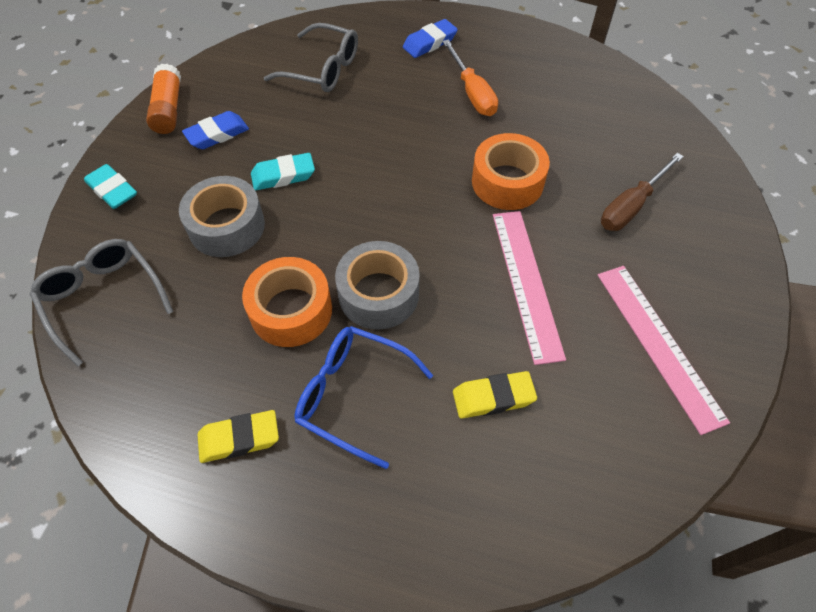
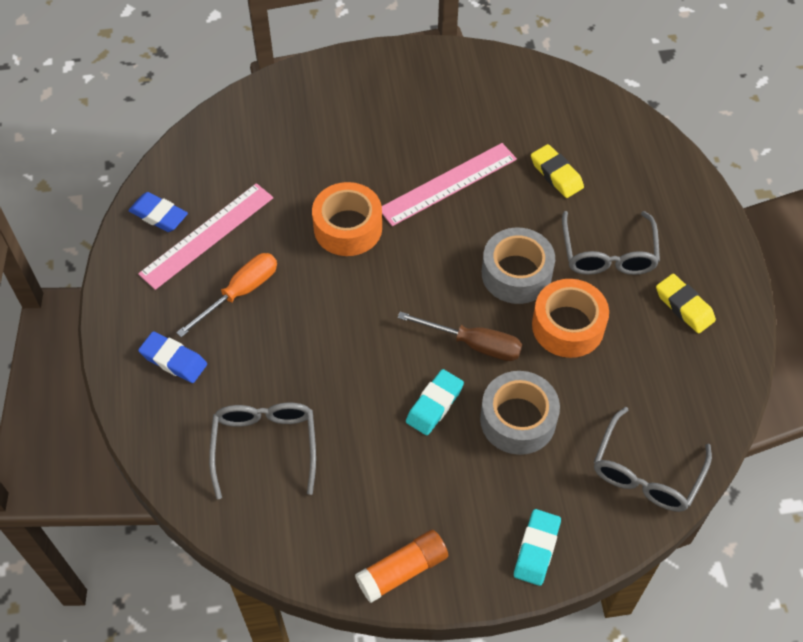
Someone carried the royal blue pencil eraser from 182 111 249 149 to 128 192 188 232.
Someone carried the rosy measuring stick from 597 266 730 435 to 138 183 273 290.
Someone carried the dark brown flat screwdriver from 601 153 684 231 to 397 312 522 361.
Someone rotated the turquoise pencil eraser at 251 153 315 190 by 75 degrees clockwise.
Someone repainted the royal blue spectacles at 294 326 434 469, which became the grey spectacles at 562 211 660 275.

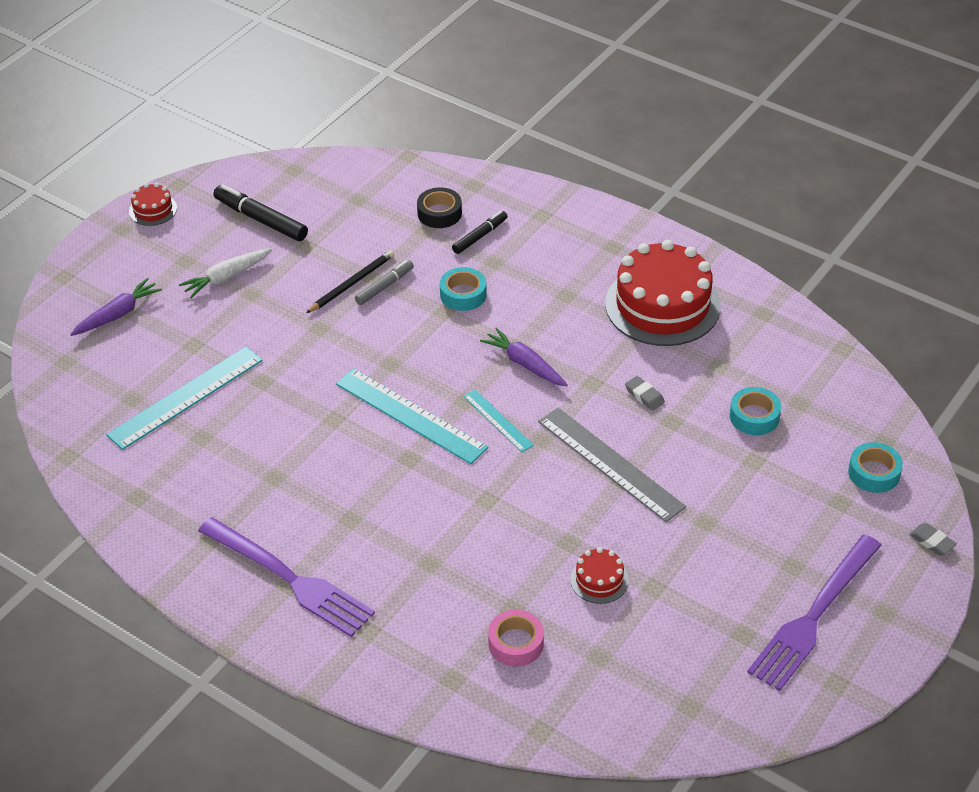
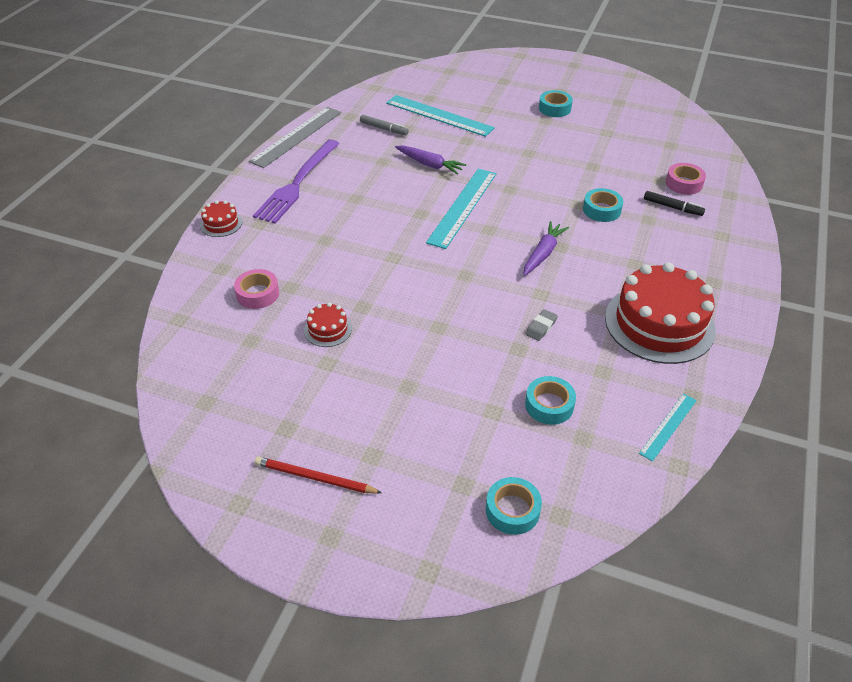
Someone carried the red layer cake from 129 183 177 226 to 200 200 242 237.
Someone carried the grey measuring stick from 538 407 686 522 to 249 107 341 168.
Someone swapped the violet fork at 747 535 882 691 for the red lead pencil at 255 456 382 494.
Someone carried the grey marker pen from 355 260 414 305 to 360 115 409 136.
Someone carried the violet root vegetable from 70 278 162 336 to 395 145 466 175.
Someone swapped the snow-white root vegetable at 179 248 272 298 for the turquoise tape at 539 90 573 117.
Someone carried the turquoise measuring stick from 463 390 534 452 to 639 393 697 462.
Someone repainted the jet-black tape at 417 187 462 228, which became the rosy tape at 666 163 706 195.
Someone took away the jet-black marker pen at 213 184 308 241.
Someone took away the jet-black lead pencil at 306 250 394 313.
Someone took away the grey pencil eraser at 909 523 957 555.

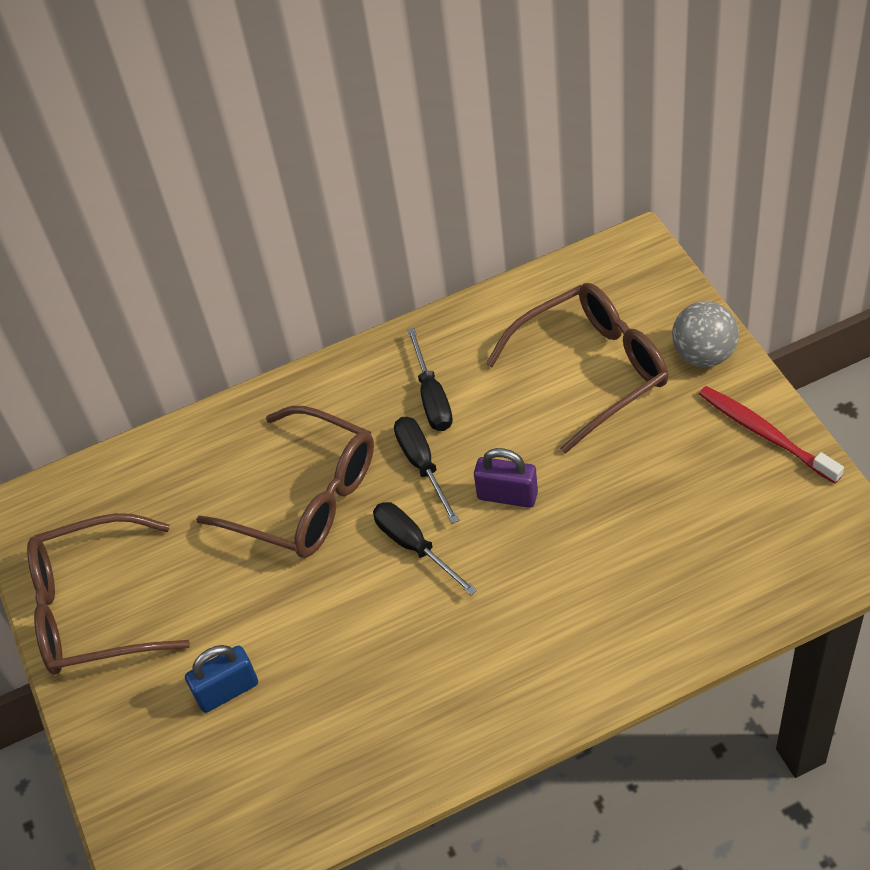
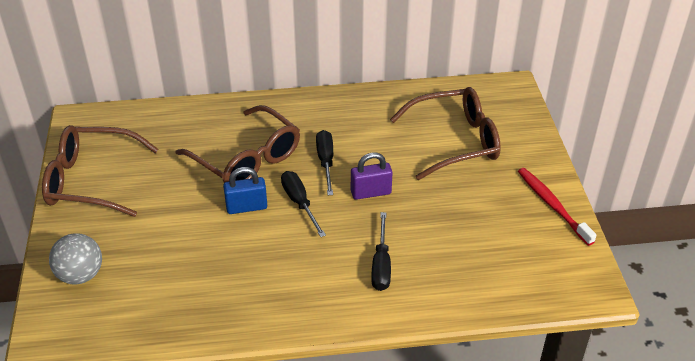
Someone carried the grey ball from 672 301 739 367 to 49 233 102 285.
Someone carried the royal blue small lock from 185 645 258 713 to 223 167 267 214.
Someone rotated the violet small lock at 474 448 538 508 by 45 degrees counterclockwise.
Someone carried the jet-black flat screwdriver from 407 328 453 431 to 371 212 391 291.

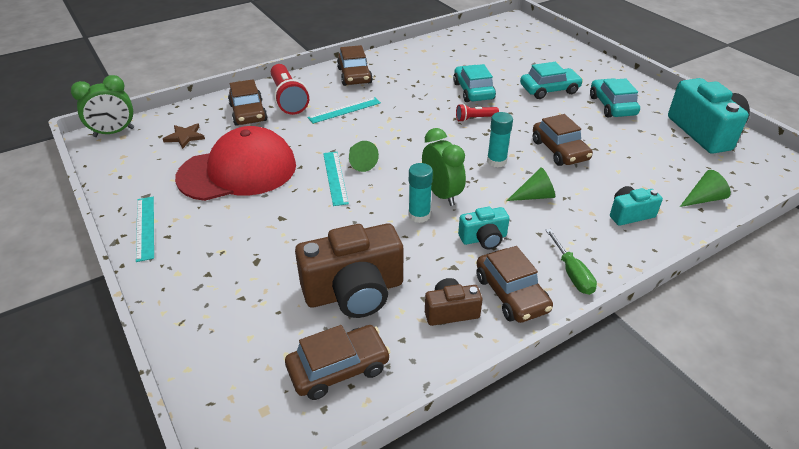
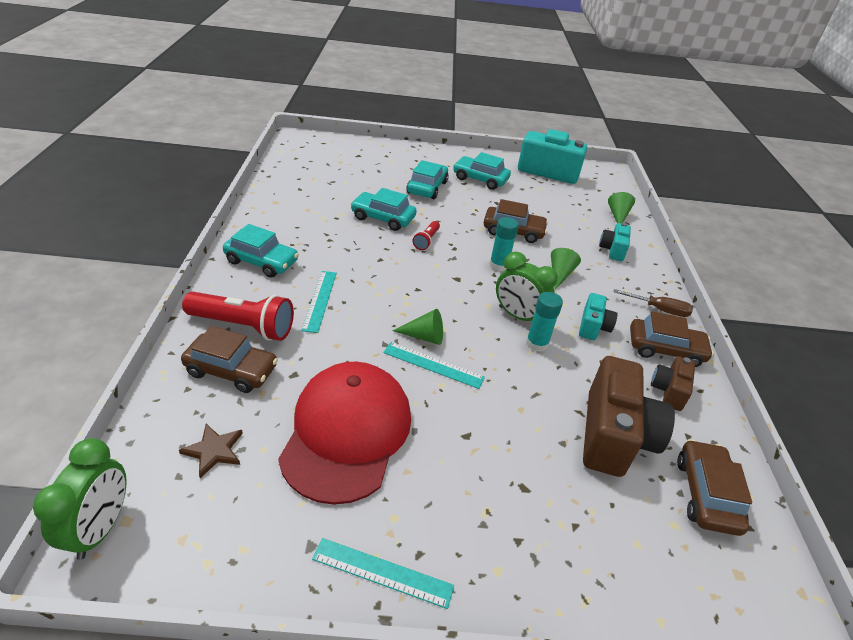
Someone repainted the dark brown toy car at 337 45 373 86, which became the turquoise toy car at 223 224 299 278.
Someone rotated the emerald clock at 422 128 466 206 by 150 degrees counterclockwise.
Someone repainted the emerald flat screwdriver at 546 229 597 295, which became the dark brown flat screwdriver at 614 289 693 317.

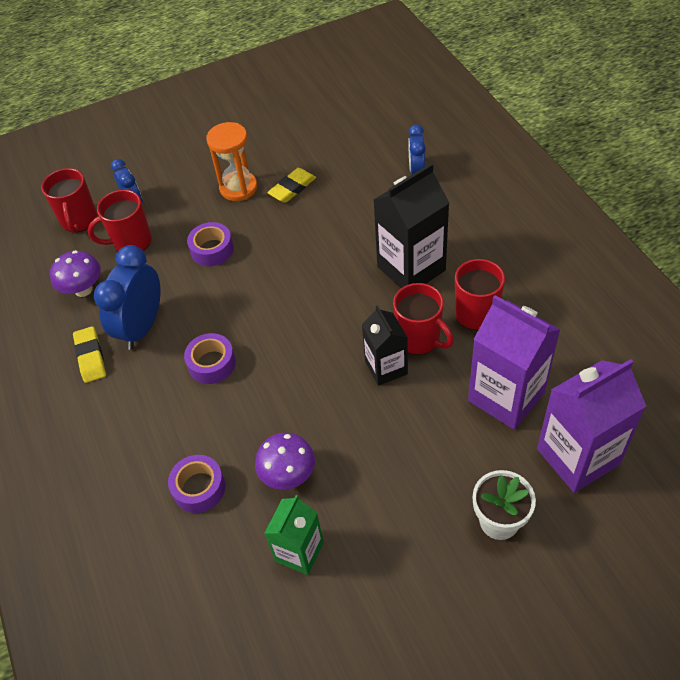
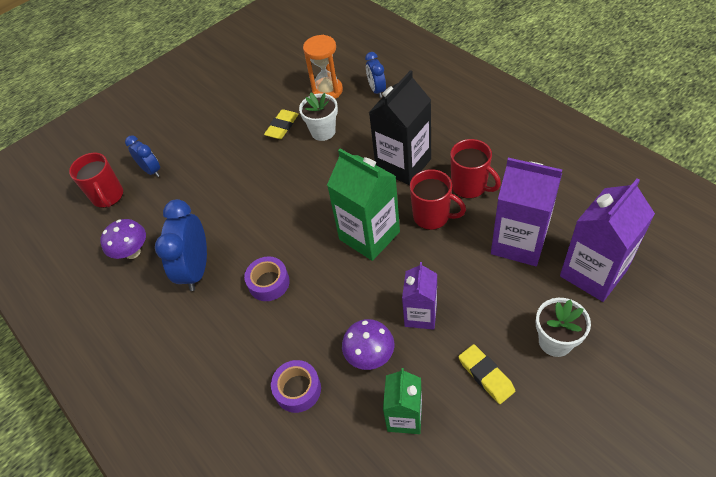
Someone put down the snow-white potted plant at 299 92 338 141.
Someone carried the bright orange sandglass from 206 122 257 201 to 303 35 343 99.
Someone put down the emerald juice carton at 327 149 400 261.
Someone put down the violet juice carton at 402 262 437 330.
Someone carried the bright yellow pencil eraser from 73 326 106 383 to 459 344 515 404.
Someone took away the red coffee mug at 88 190 152 251.
Someone took away the violet tape at 187 222 234 266.
Someone took away the jet-black juice carton at 362 305 408 386.

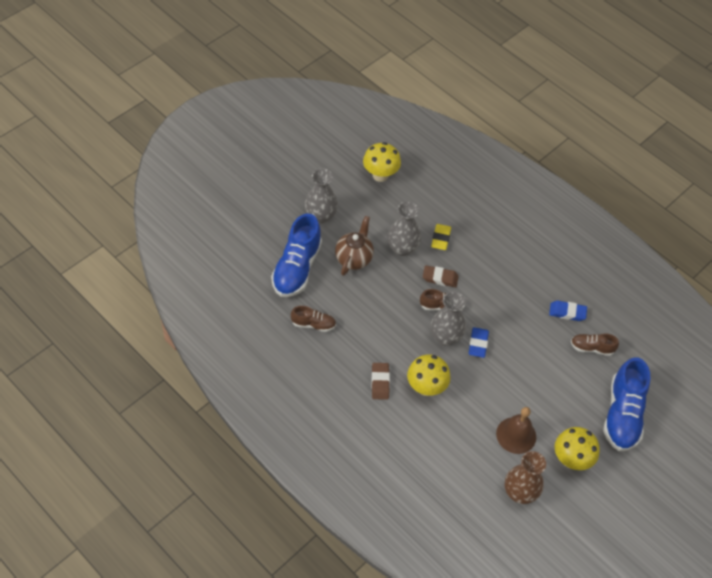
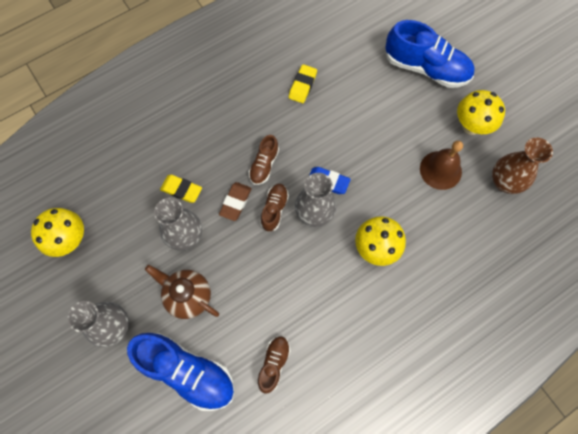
Someone carried the dark brown lace-up shoe from 571 333 619 356 to 249 135 279 185.
Someone repainted the royal blue pencil eraser at 549 301 587 321, which became the bright yellow pencil eraser at 289 64 317 103.
Someone took away the dark brown pencil eraser at 371 363 390 400.

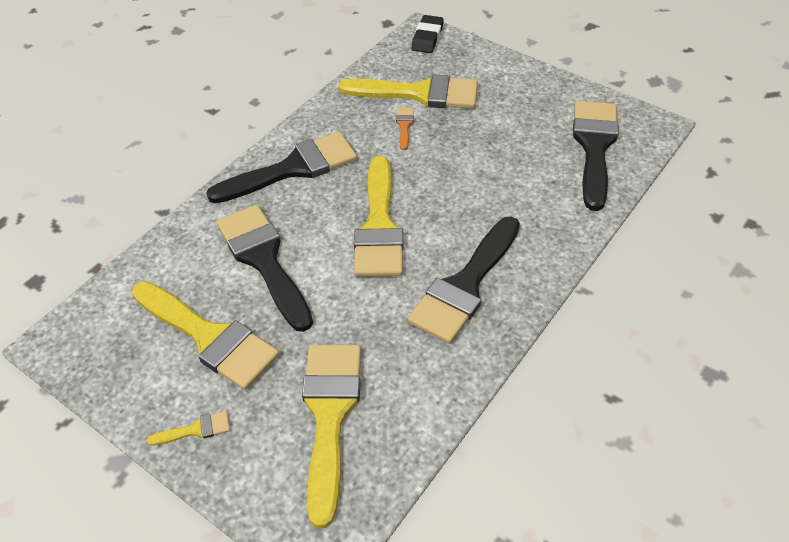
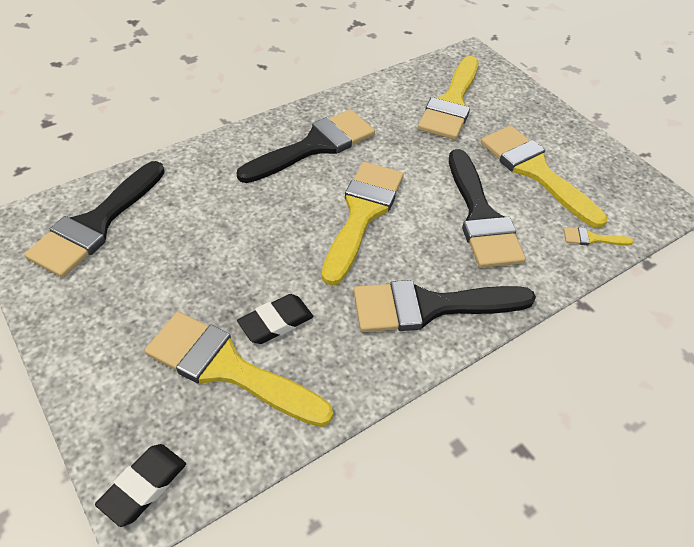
Someone swapped the bright orange brush at 396 108 414 150 for the jet-black pencil eraser at 237 294 313 344.
Someone carried the bright yellow brush from 147 411 230 445 to 563 227 634 245.

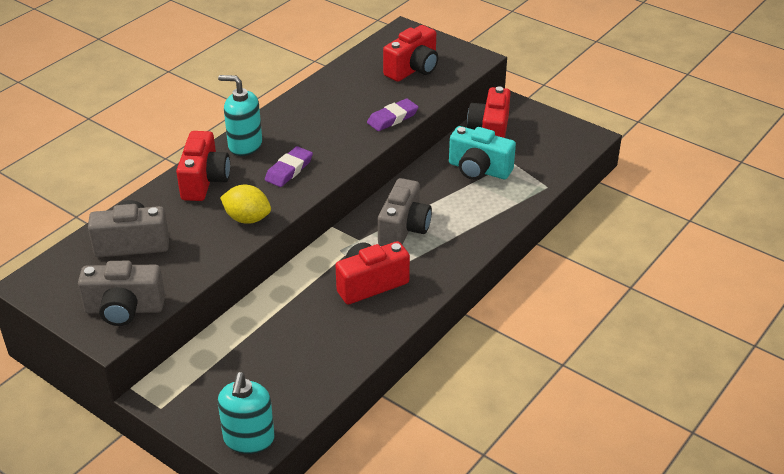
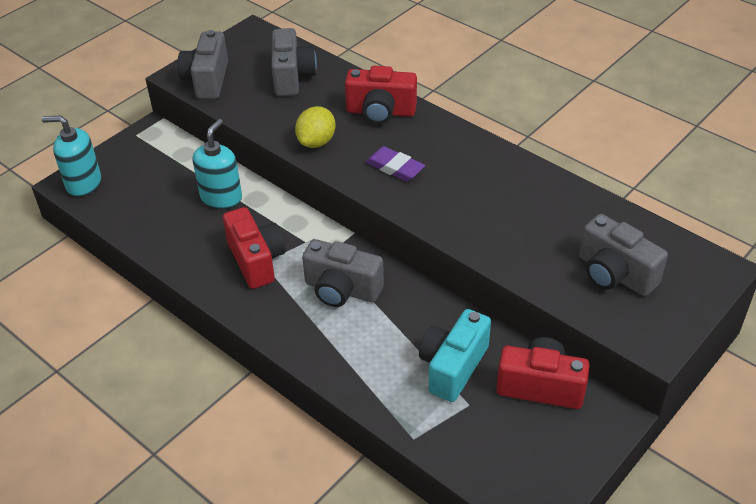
Someone carried the turquoise soap dispenser from 218 75 262 156 to 193 119 242 209.
Someone repainted the red compact camera at 383 25 438 82, which became the grey compact camera at 579 214 668 296.
Someone took away the violet pencil eraser at 367 98 419 131.

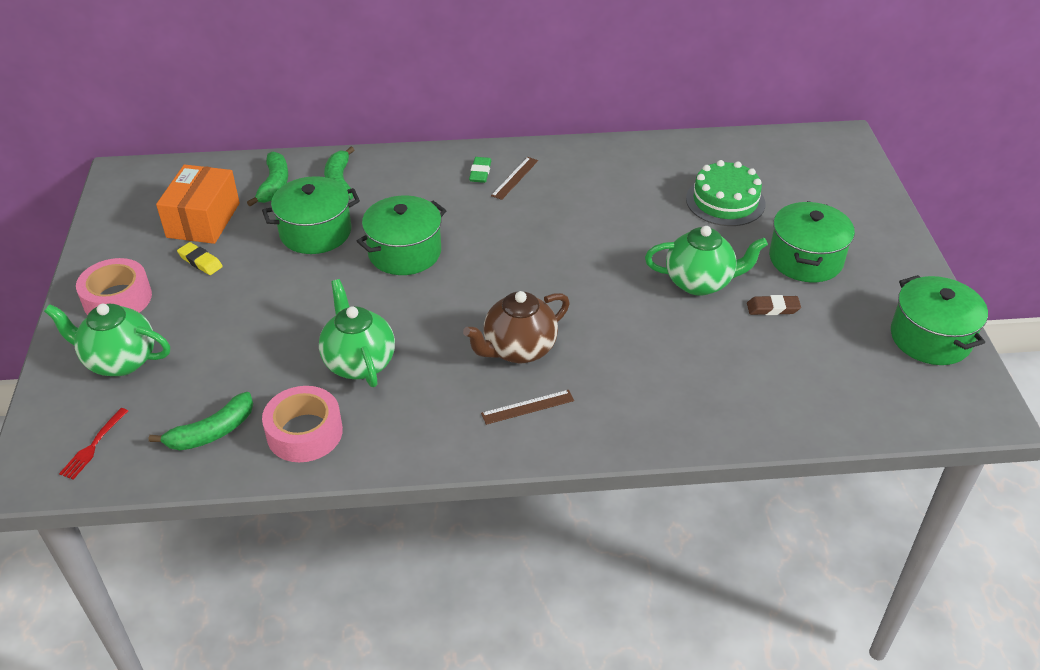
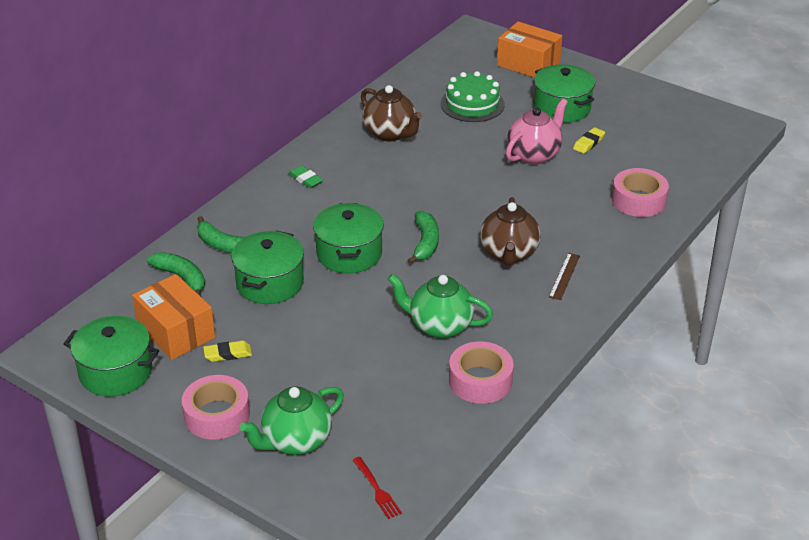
Someone carried the emerald pot from 891 275 988 365 to 64 316 159 397.
Someone put down the dark brown tea pot at 361 85 422 141.
Someone carried the emerald banana fruit from 149 392 253 450 to 407 211 439 264.
Someone put down the bright orange parcel at 497 21 562 78.
Someone repainted the emerald tea pot at 645 226 768 296, which became the rosy tea pot at 506 98 568 165.
Someone repainted the dark brown pencil eraser at 747 295 801 315, which became the bright yellow pencil eraser at 573 127 605 154.
Someone put down the rosy tape at 612 168 669 217.
Someone took away the dark brown measuring stick at 491 157 538 200.

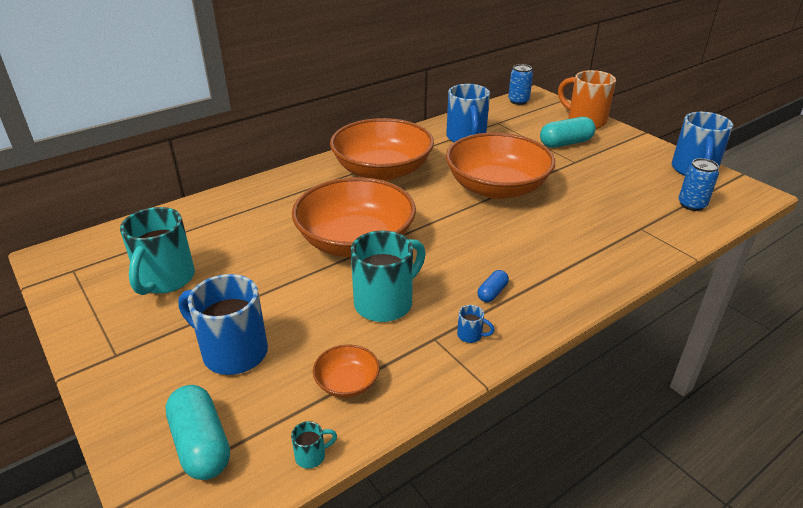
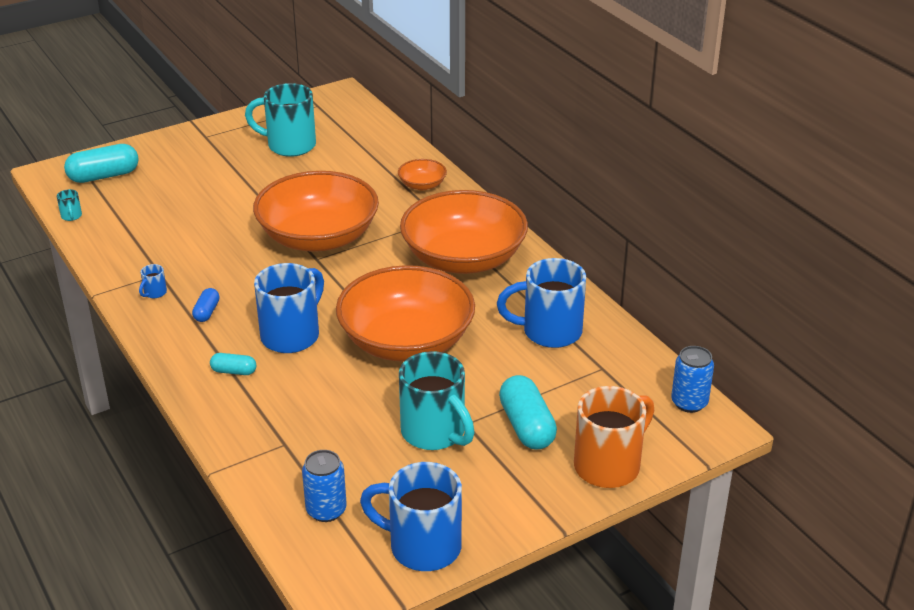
Someone rotated the royal blue capsule at 478 270 509 302 by 60 degrees clockwise.
Someone put down the turquoise capsule at 210 353 256 375.
Someone carried the royal blue coffee mug from 178 274 268 375 to 254 263 324 353.
Someone carried the bright orange deep dish from 313 344 380 398 to 398 159 447 190.
Someone carried the turquoise coffee mug from 351 231 426 322 to 399 351 475 450.

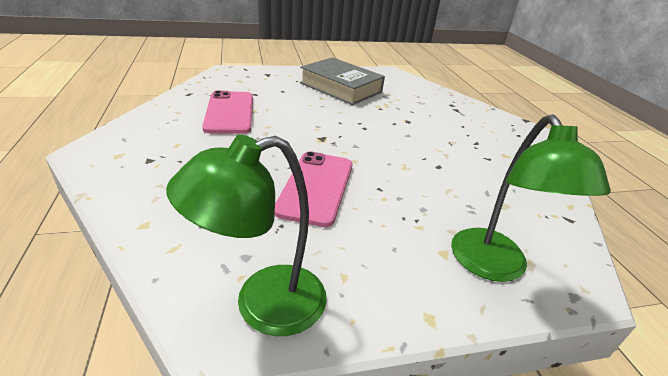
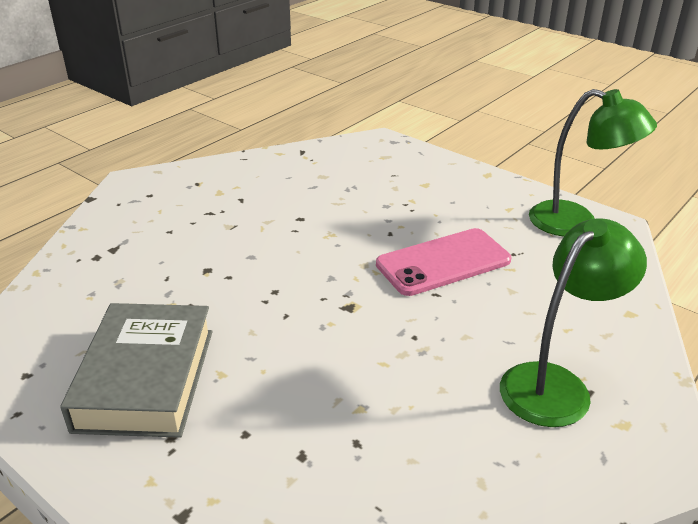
Someone carried the emerald lamp from 451 114 611 282 to 500 218 647 427.
Someone took away the rosy mobile phone at 202 91 253 134.

